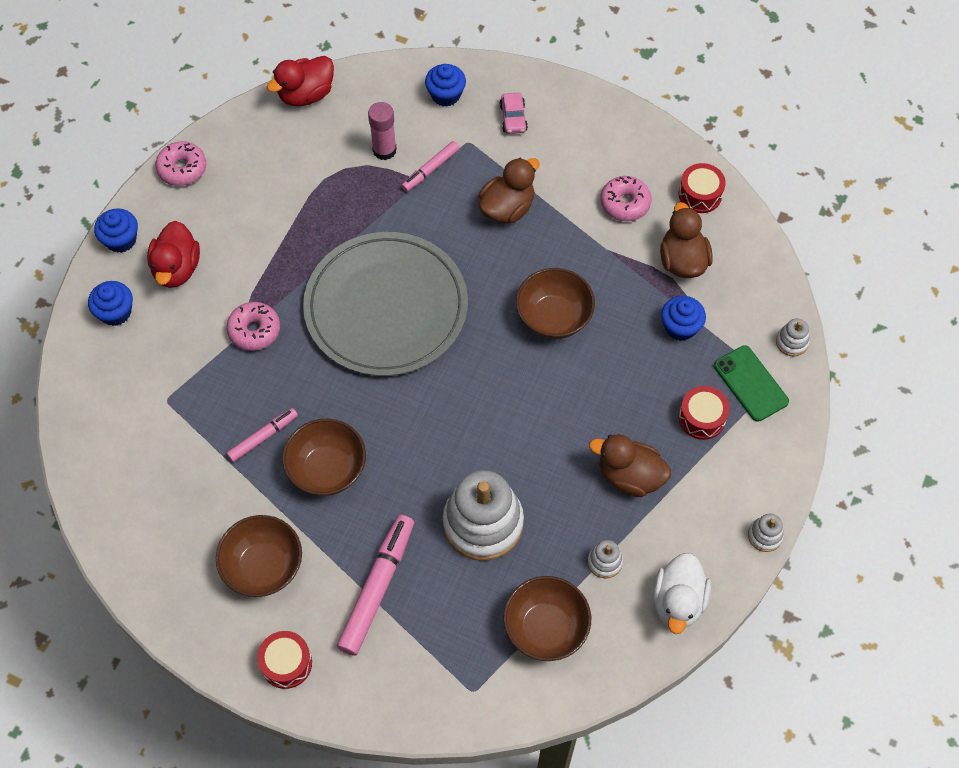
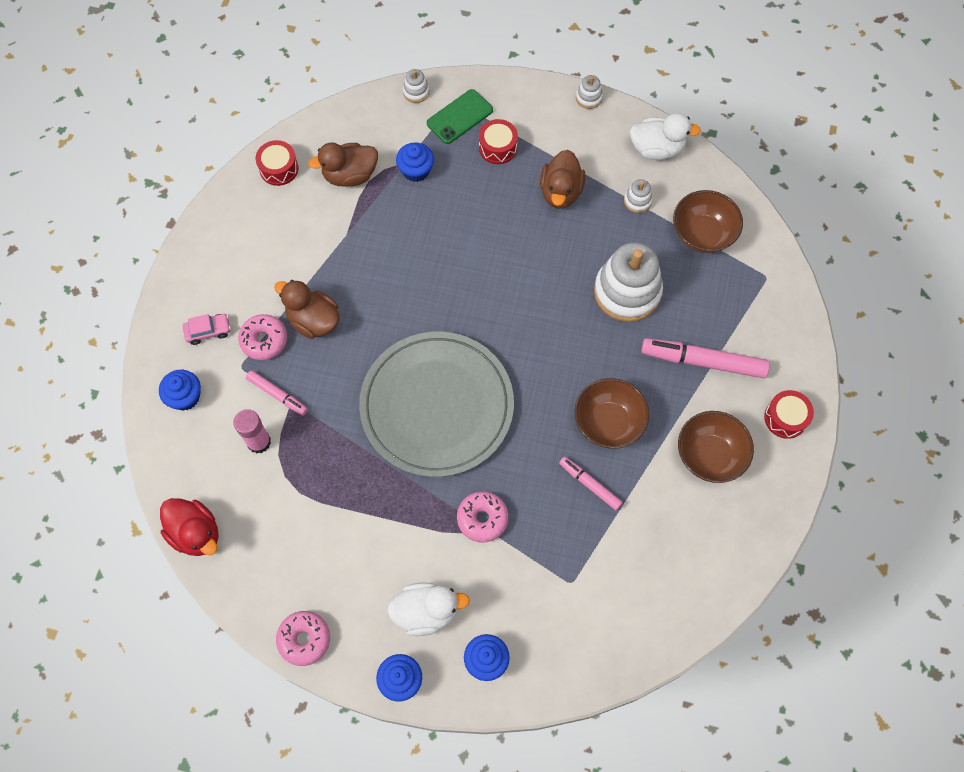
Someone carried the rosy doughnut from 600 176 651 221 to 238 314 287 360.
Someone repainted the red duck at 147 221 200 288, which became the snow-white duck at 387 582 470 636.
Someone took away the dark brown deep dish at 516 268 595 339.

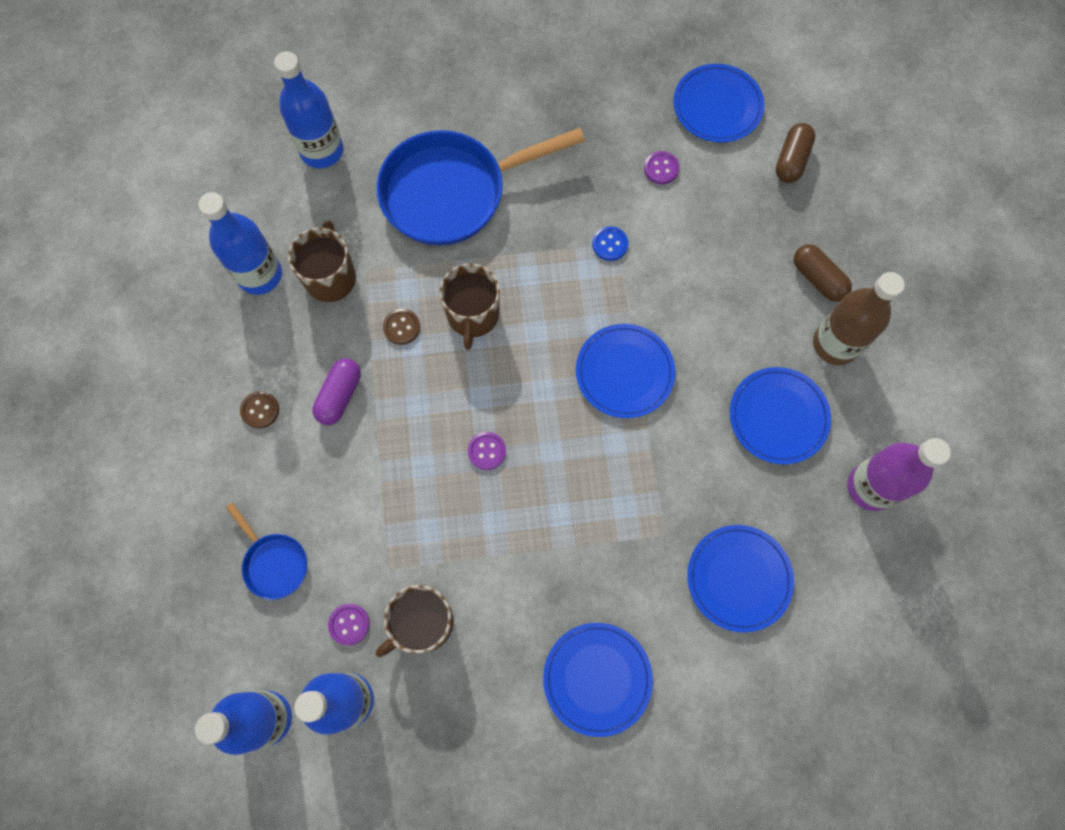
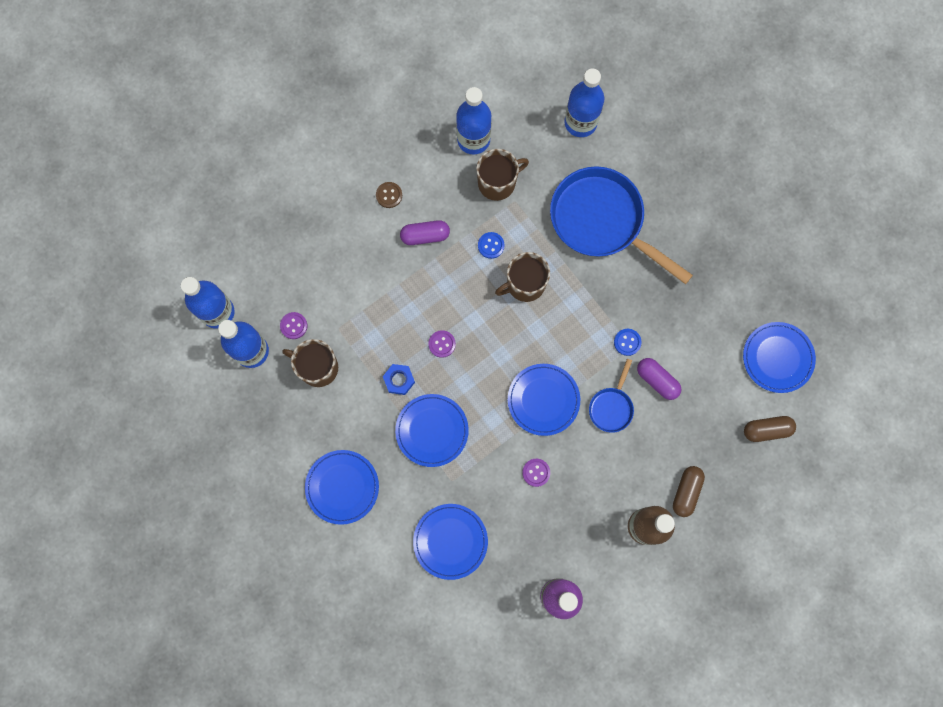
Someone put down the royal blue nut at 383 364 415 395.
Someone carried the royal blue plate from 730 367 831 464 to 395 394 469 467.
Someone repainted the dark brown sewing button at 383 309 420 345, which became the royal blue sewing button at 478 232 505 259.
Someone carried the violet sewing button from 644 151 679 184 to 522 459 550 487.
Someone carried the royal blue skillet from 226 502 307 600 to 589 359 634 433.
Someone put down the violet capsule at 637 358 681 400.

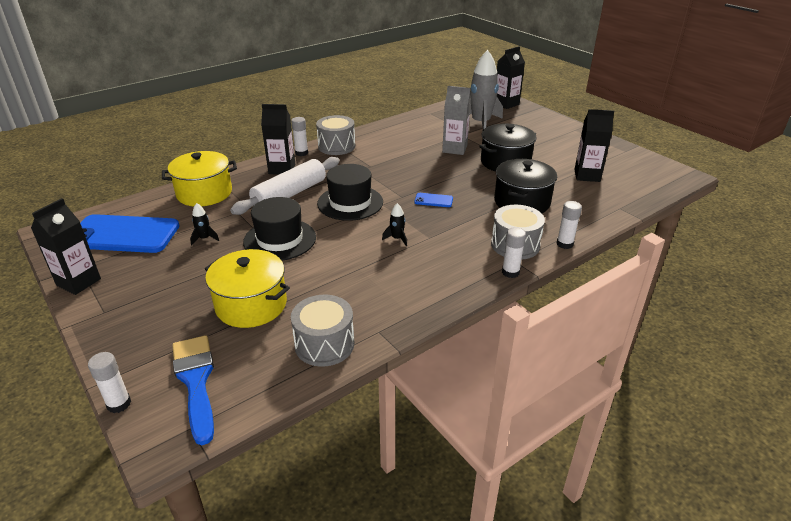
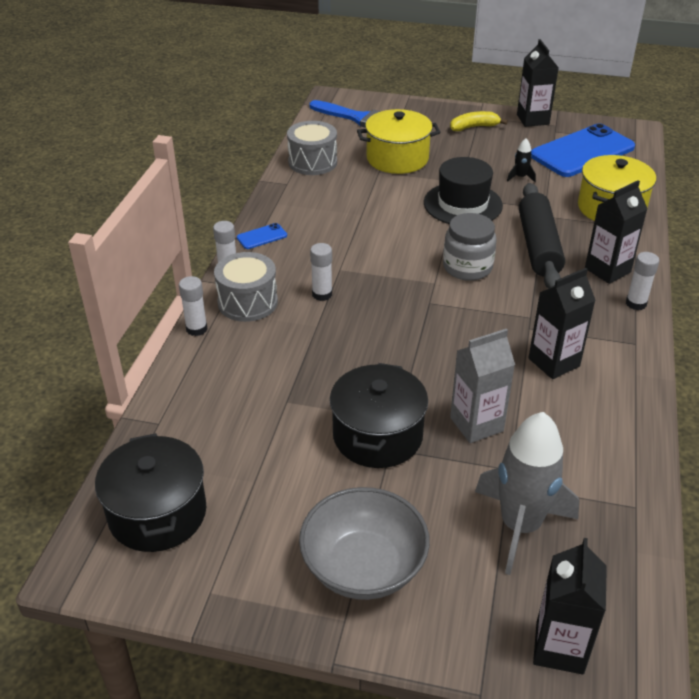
Someone carried the jet-black pot from 494 159 557 213 to 95 433 206 552.
Someone carried the royal blue mobile phone from 414 193 453 207 to 237 223 287 249.
Someone put down the grey deep dish at 299 487 430 600.
Someone carried the snow-white stick of glue from 88 352 131 413 to 310 243 332 301.
Someone swapped the jet-black top hat at 317 164 383 221 for the grey jam jar at 443 213 497 281.
Someone put down the bright yellow banana fruit at 450 111 508 131.
Someone repainted the snow-white rolling pin at 230 157 340 215, which became the jet-black rolling pin at 519 183 565 289.
Someone carried the jet-black juice carton from 574 109 614 182 to 528 268 596 379.
Someone took away the grey toy drum at 316 115 355 155.
Someone took away the jet-black spaceship at 382 203 407 246.

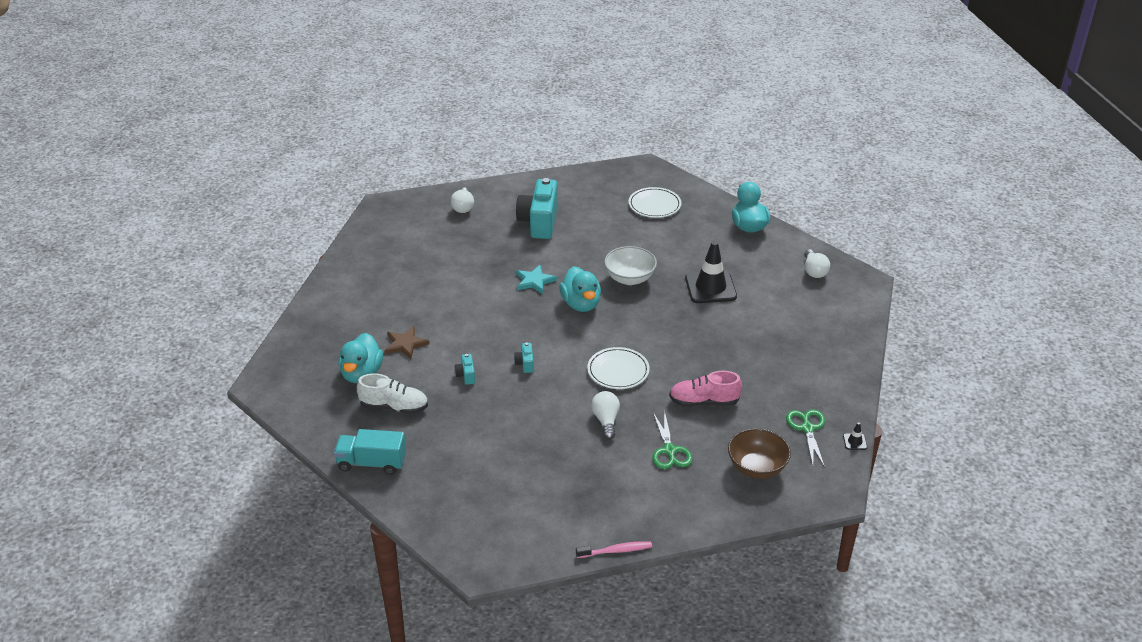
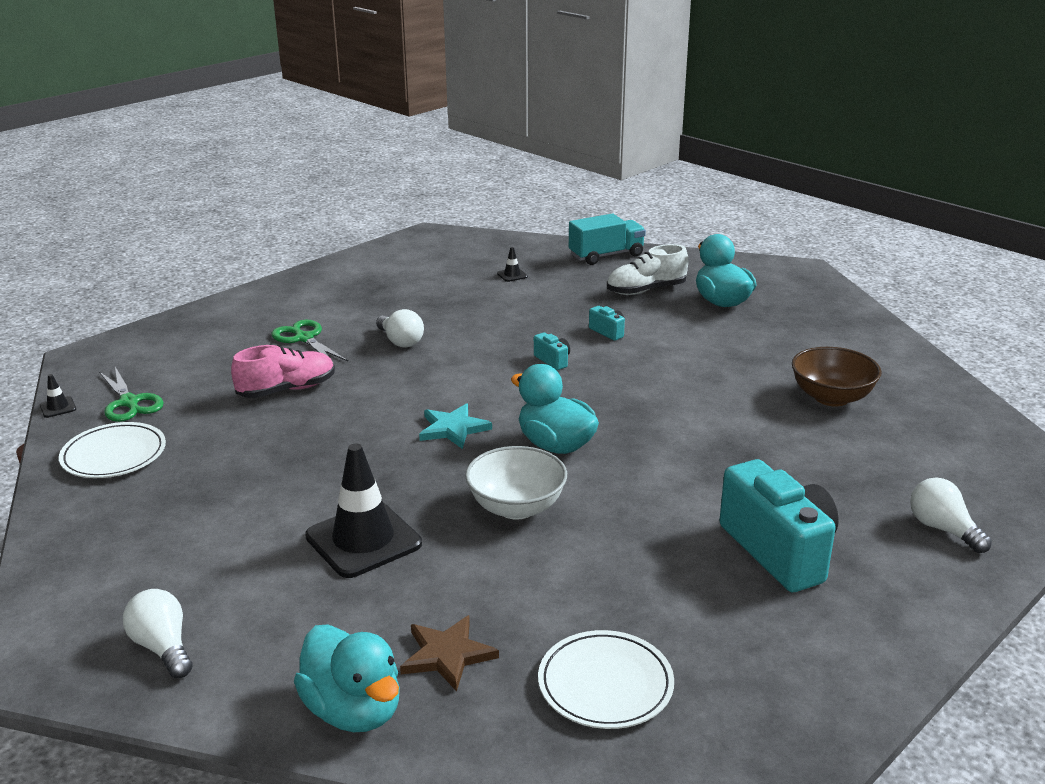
Someone carried the snow-white plate from 587 347 650 389 to 59 422 166 478.
Someone carried the dark brown star shape from 384 326 430 359 to 400 615 499 692.
Someone carried the turquoise star shape from 516 265 557 294 to 419 403 492 449.
Someone put down the jet-black road cone at 497 247 528 282.
Someone carried the dark brown deep dish from 728 428 791 479 to 792 347 882 407.
Someone took away the rosy toothbrush at 576 541 652 558.

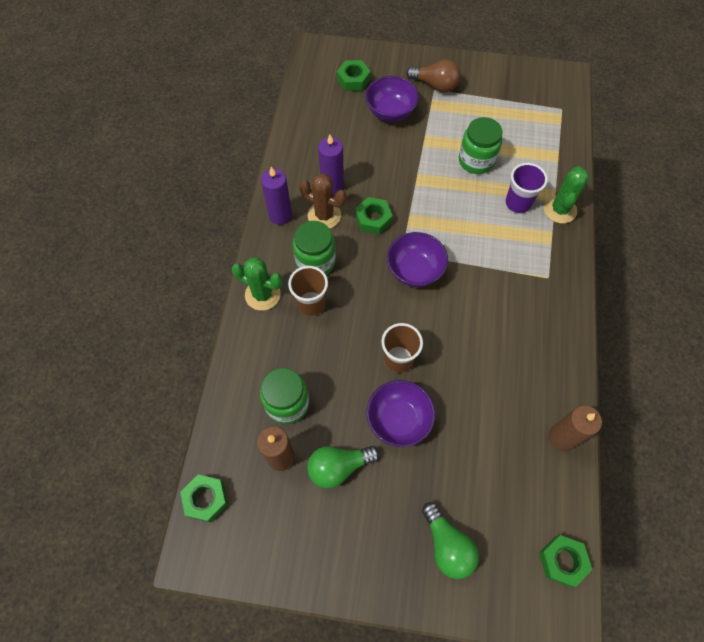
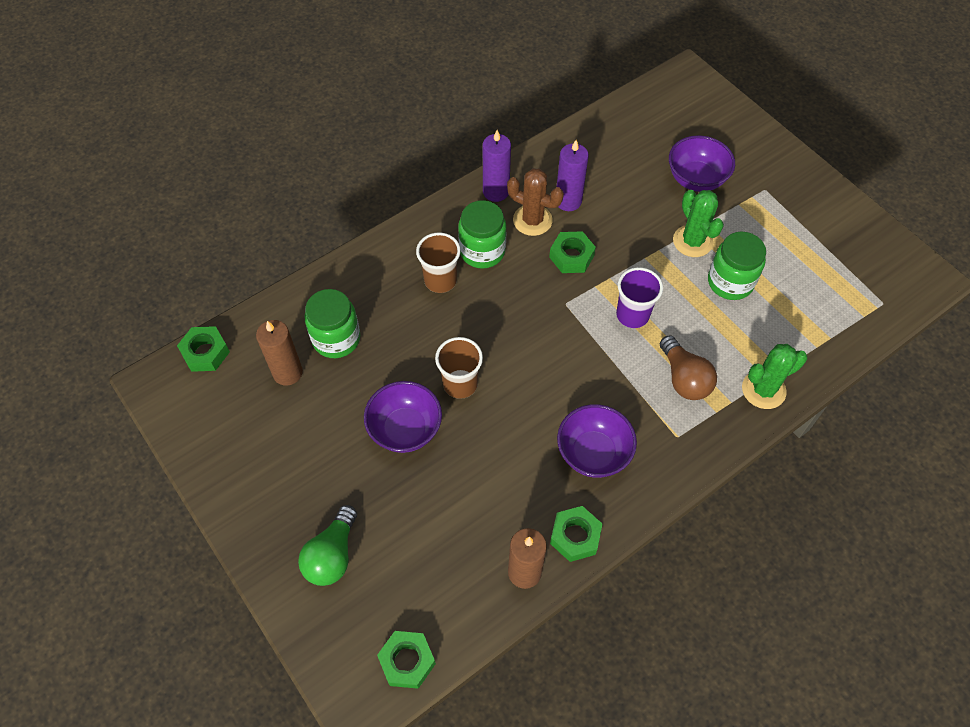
Someone rotated the dark brown saguaro cactus at 299 173 346 229 by 45 degrees counterclockwise.
Someone carried the emerald nut from 337 60 371 91 to 550 506 602 562.
Someone carried the violet deep dish from 387 232 448 287 to 557 404 637 478.
Someone carried the violet beaker from 505 163 548 213 to 616 267 663 328.
Someone carried the dark brown lightbulb from 406 60 461 92 to 660 335 717 400.
Someone carried the emerald saguaro cactus from 231 257 283 311 to 673 190 724 257.
Someone took away the emerald lightbulb at 307 446 380 489.

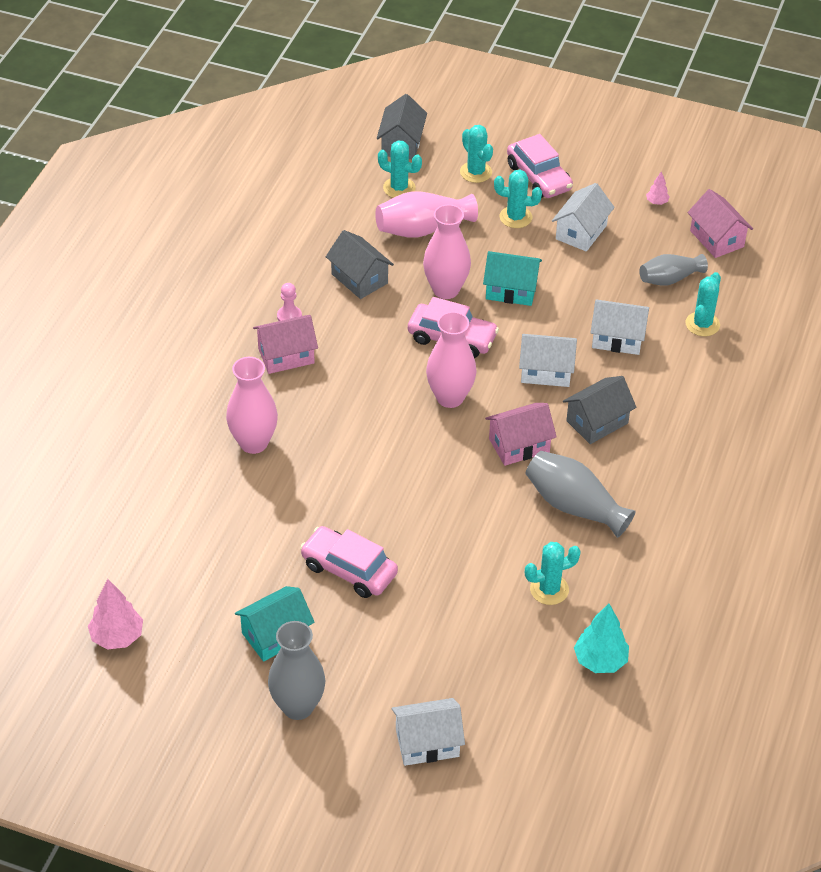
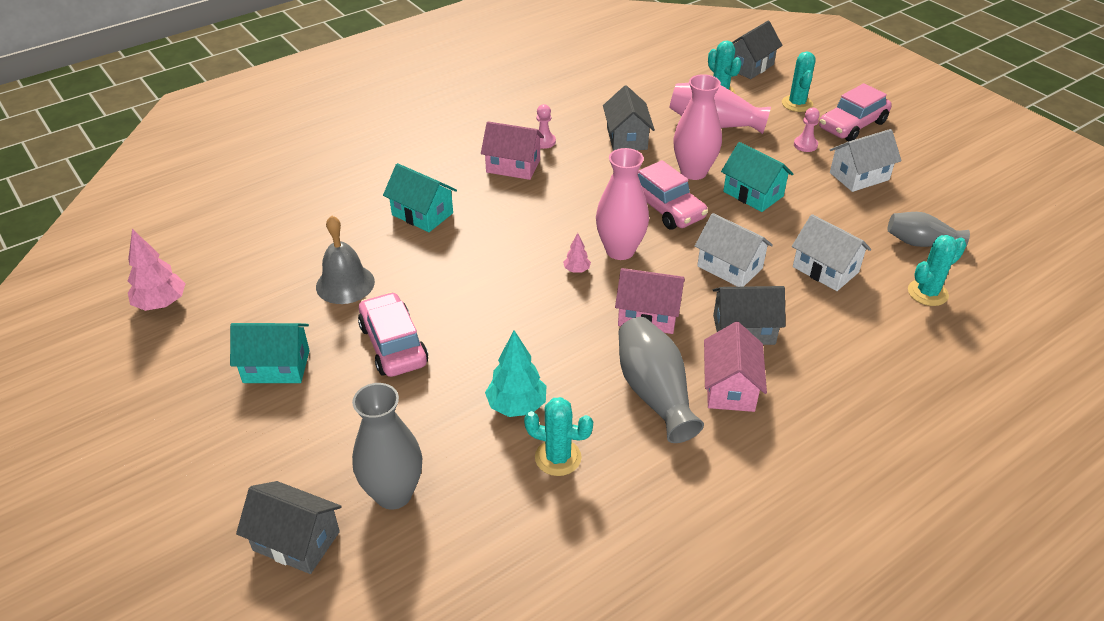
Someone repainted the snow-white house at 392 698 465 766, which became the grey house at 236 481 341 574.
Someone put down the grey school bell at 316 215 375 304.
Someone carried the grey vase from 268 621 326 720 to 352 383 422 509.
Someone swapped the rosy vase at 226 357 278 454 for the turquoise house at 383 163 457 232.
Someone carried the turquoise fir tree from 574 603 629 673 to 485 331 546 417.
Someone carried the rosy fir tree from 646 171 670 205 to 563 233 591 273.
Someone carried the rosy house from 688 189 753 258 to 704 322 767 412.
Someone swapped the turquoise saguaro cactus at 494 170 542 228 for the rosy game pawn at 794 108 820 152.
Someone rotated the rosy toy car at 507 134 573 198 by 45 degrees clockwise.

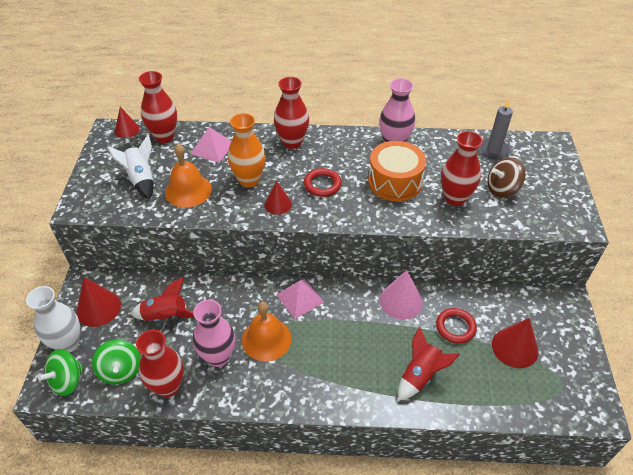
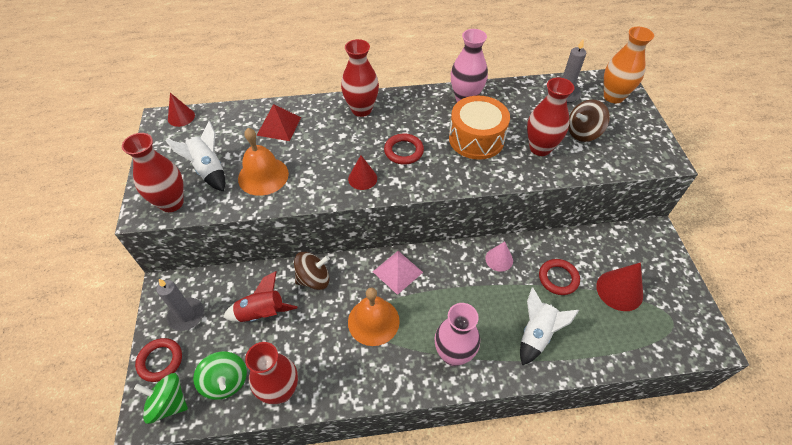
Someone carried the red vase from 139 71 177 143 to 122 133 184 212.
Someone rotated the emerald whirligig at 38 349 84 396 by 75 degrees clockwise.
Someone swapped the snow-white vase at 26 286 80 353 for the red torus at 135 338 182 382.
Someone swapped the red cone shape at 76 277 121 327 for the grey wax candle at 157 279 204 331.
Someone repainted the rosy pyramid at 191 127 231 163, which became the red pyramid at 256 104 301 141.
Someone put down the dark brown whirligig at 294 252 330 290.
Someone carried the rosy vase from 193 299 235 367 to 435 303 480 366.
Someone scaled the rosy cone shape at 380 270 423 320 by 0.63.
Someone repainted the red spaceship at 398 327 460 401, which became the snow-white spaceship at 520 287 579 366.
Someone carried the bright orange vase from 228 113 266 187 to 604 27 654 103.

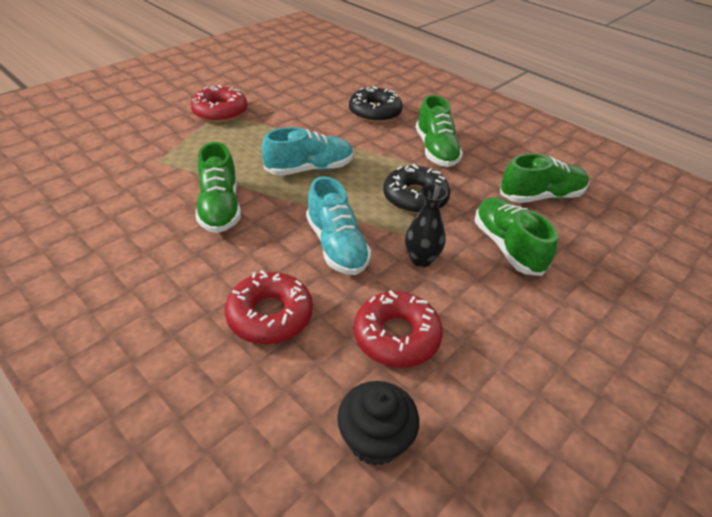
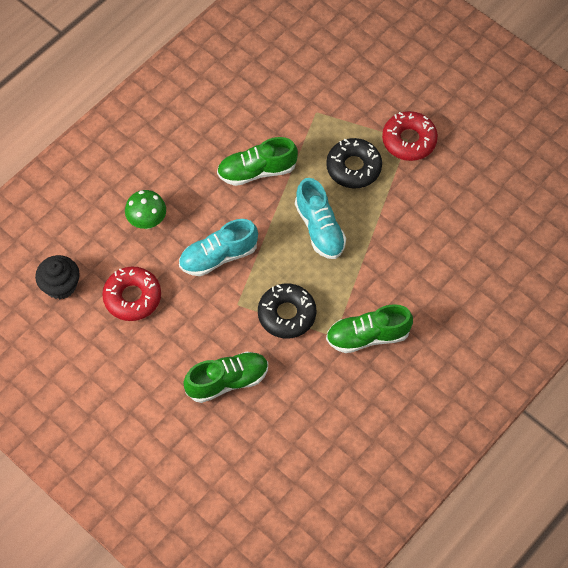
Someone swapped the red doughnut at 225 270 313 344 for the emerald mushroom at 125 190 166 229.
Someone carried the jet-black doughnut from 349 86 403 123 to 326 138 382 189.
Someone took away the jet-black vase at 405 184 448 267.
Someone took away the emerald lace-up shoe at 500 153 589 203.

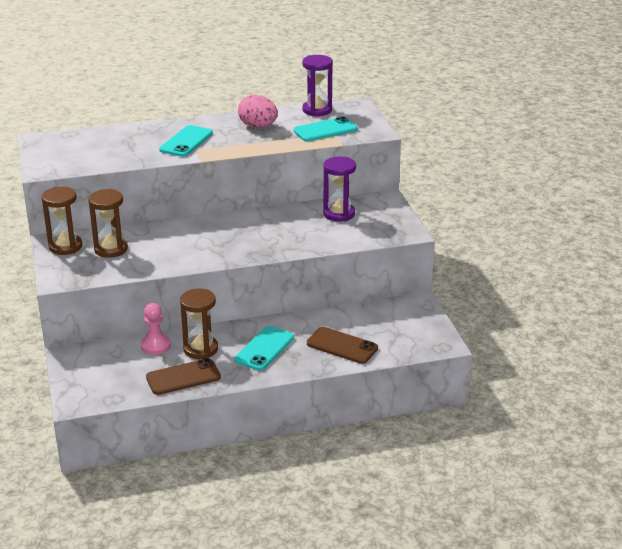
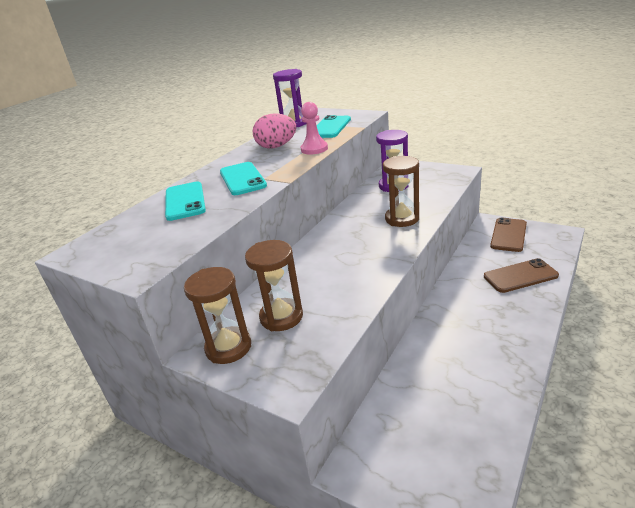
Someone carried the turquoise mobile phone from 234 326 294 371 to 165 182 206 221.
Someone carried the rosy game pawn from 141 303 171 355 to 301 102 328 154.
Someone carried the dark brown sandglass from 180 288 218 359 to 383 156 419 227.
Someone carried the dark brown mobile phone from 146 358 221 395 to 490 218 527 252.

